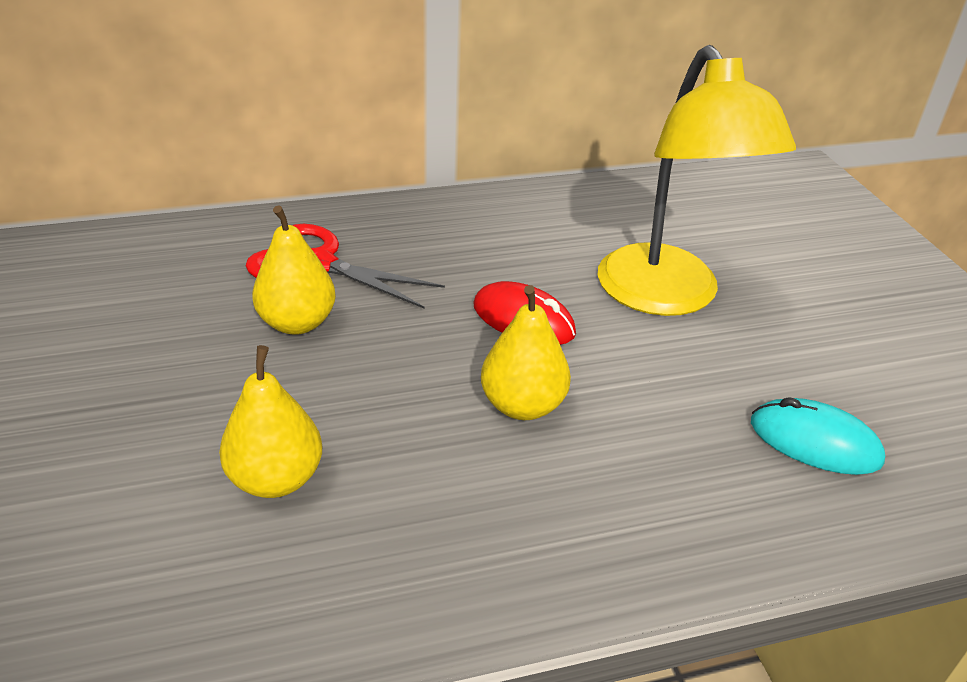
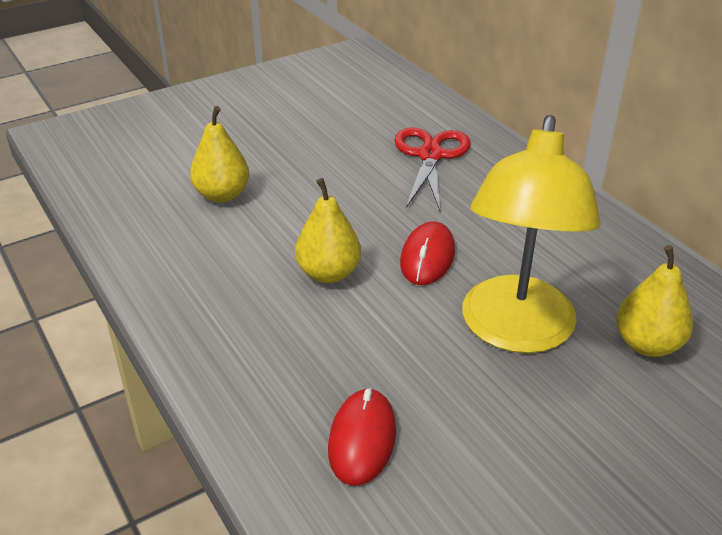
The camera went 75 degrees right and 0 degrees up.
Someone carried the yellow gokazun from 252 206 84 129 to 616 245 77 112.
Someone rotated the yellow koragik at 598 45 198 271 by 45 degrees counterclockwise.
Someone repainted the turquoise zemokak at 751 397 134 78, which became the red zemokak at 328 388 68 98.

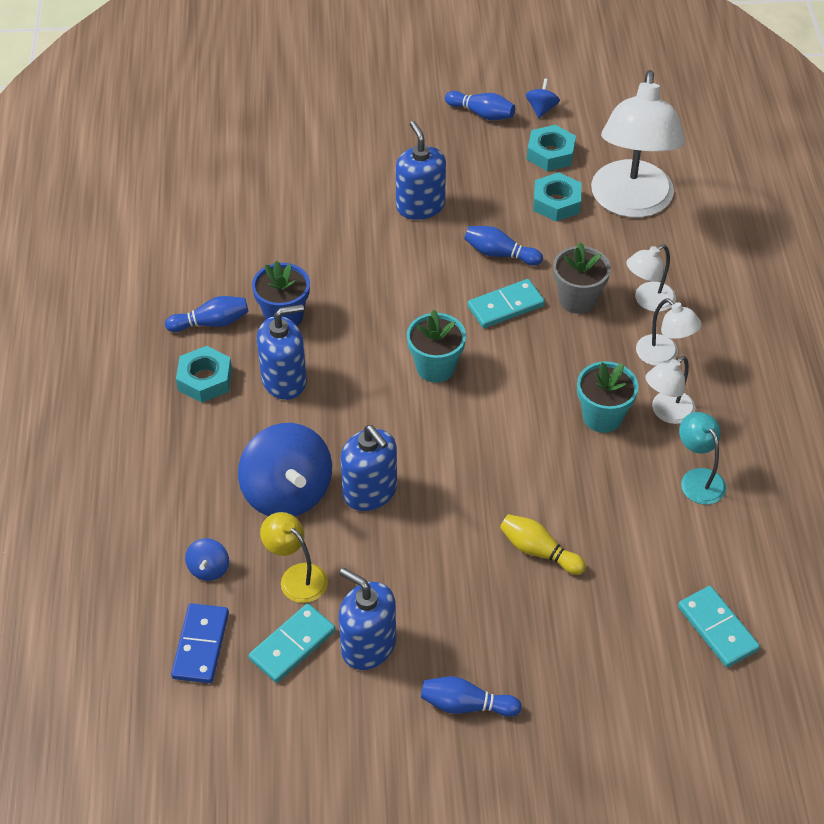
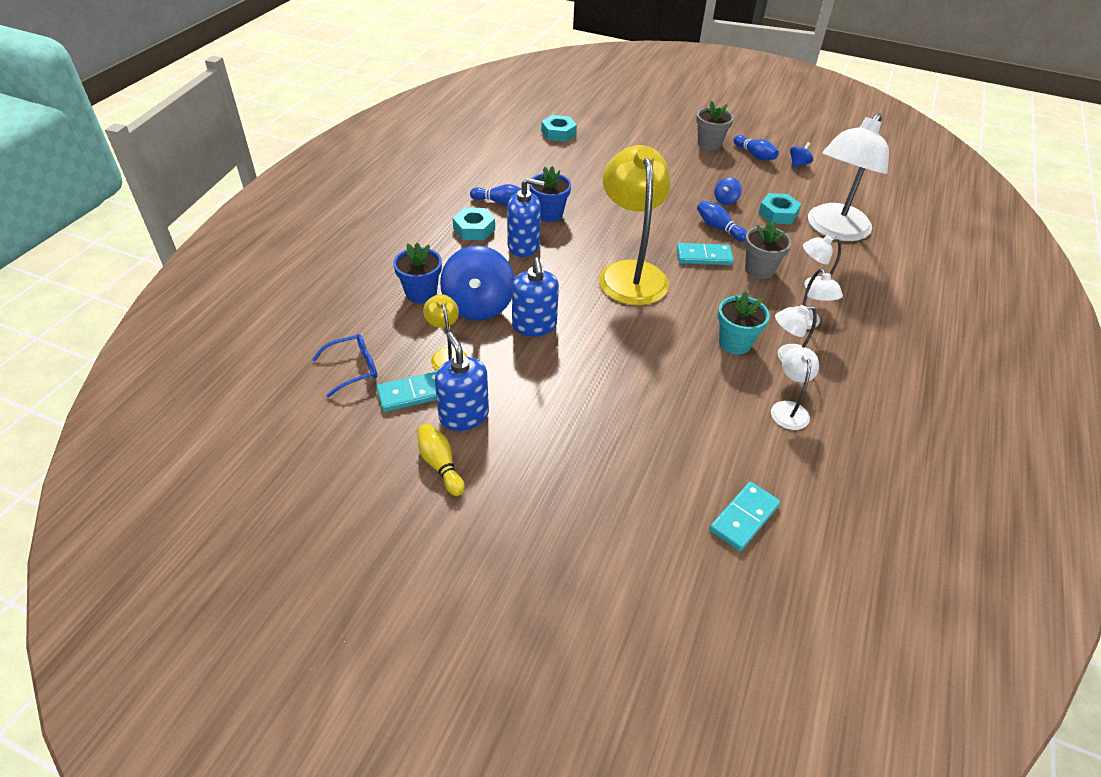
The camera went 25 degrees right and 5 degrees down.
Someone swapped the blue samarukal at 171 603 58 80 for the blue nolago at 312 334 65 64.
Someone carried the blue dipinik from 185 538 44 43 to 714 177 28 28.
Someone took away the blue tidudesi at 396 121 50 99.
Someone swapped the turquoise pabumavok at 407 310 59 73 for the yellow koragik at 599 145 72 161.
Someone took away the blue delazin at 421 676 101 41.
Someone carried the yellow delazin from 500 514 86 61 to 417 423 48 73.
Someone carried the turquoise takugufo from 527 125 49 46 to 541 115 36 27.
Someone rotated the turquoise samarukal at 678 586 82 82 by 45 degrees clockwise.
Someone repainted the turquoise koragik at 679 412 47 93, which became the white koragik at 771 347 48 83.
Someone put down the blue pabumavok at 393 243 49 61.
Someone put down the grey pabumavok at 696 100 38 51.

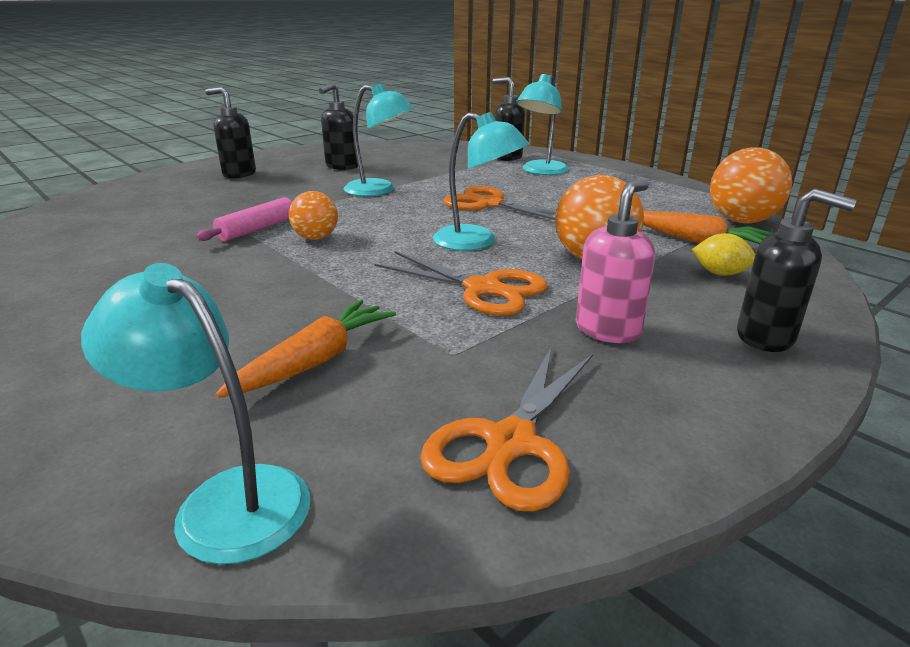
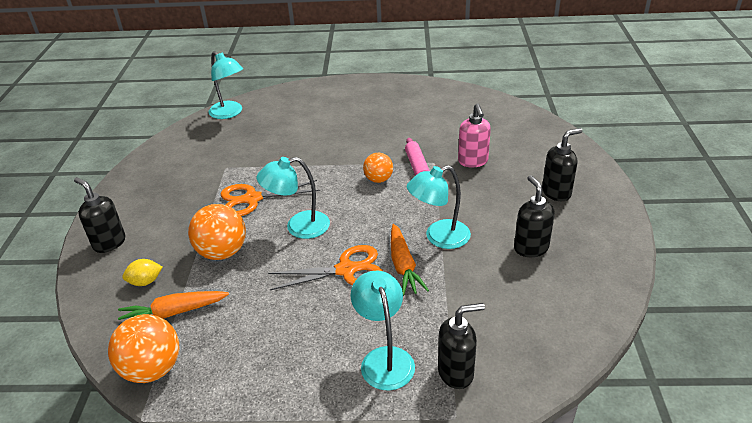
The camera went 135 degrees right and 10 degrees up.
Someone rotated the turquoise koragik at 81 263 230 301 by 60 degrees clockwise.
Someone carried the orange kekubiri from 215 300 181 98 to 391 224 38 72.
Someone took away the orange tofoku at 420 346 174 165.
Someone carried the pink tidudesi from 576 180 79 163 to 458 103 33 64.
Someone rotated the black tidudesi at 737 189 120 163 by 60 degrees clockwise.

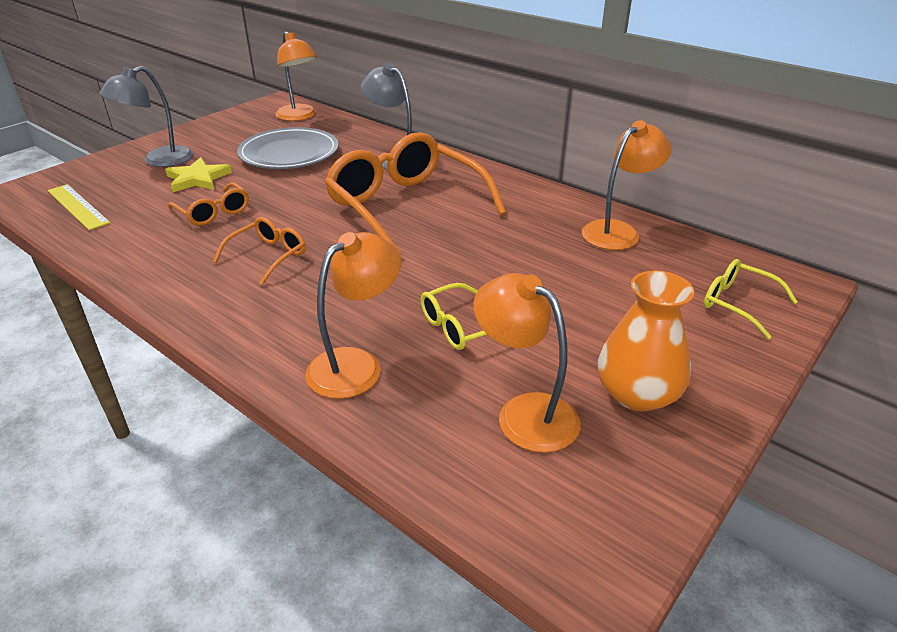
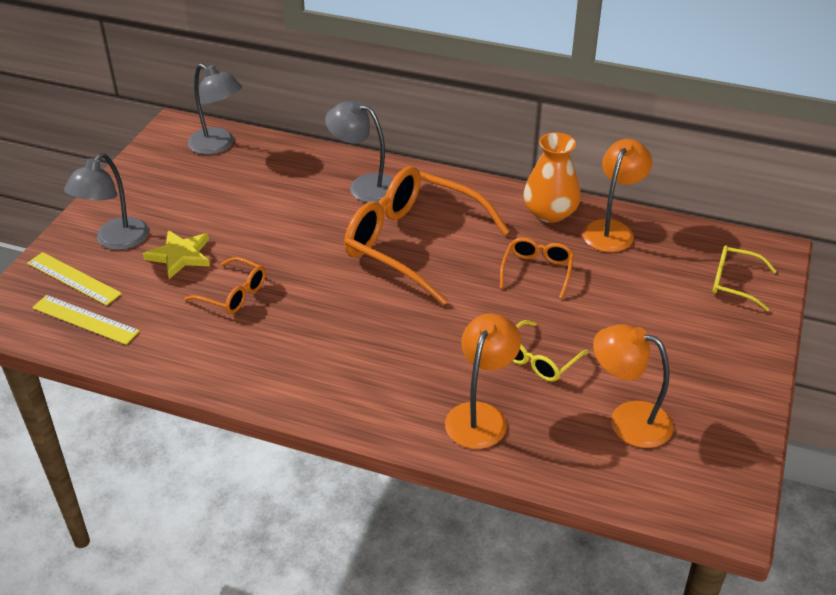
The camera went 20 degrees left and 5 degrees up.
Someone carried the orange nolago from 213 217 93 68 to 500 237 74 62.
Someone took away the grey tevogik at 237 127 102 42.
Someone repainted the orange koragik at 275 31 42 90, which became the grey koragik at 188 63 54 92.
Someone carried the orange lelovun from 598 271 96 140 to 523 133 58 90.
Someone put down the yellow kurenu at 27 252 95 53.

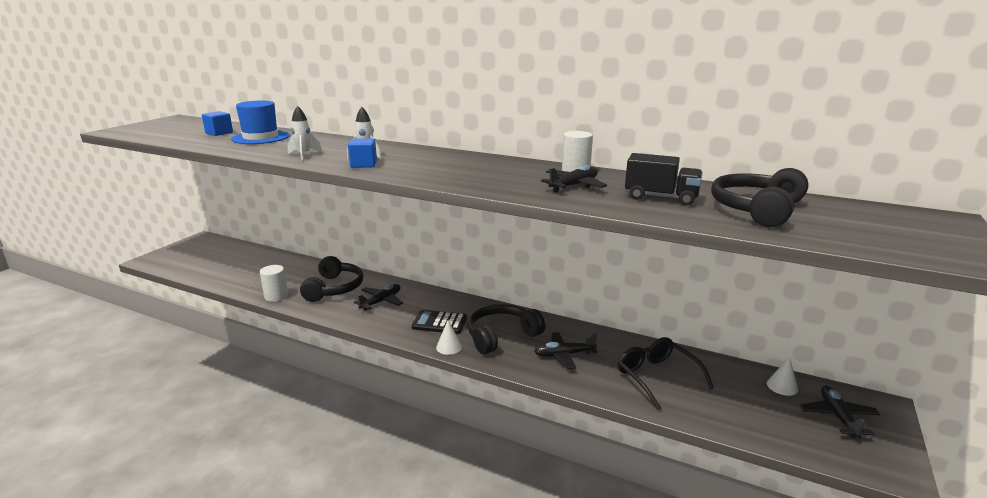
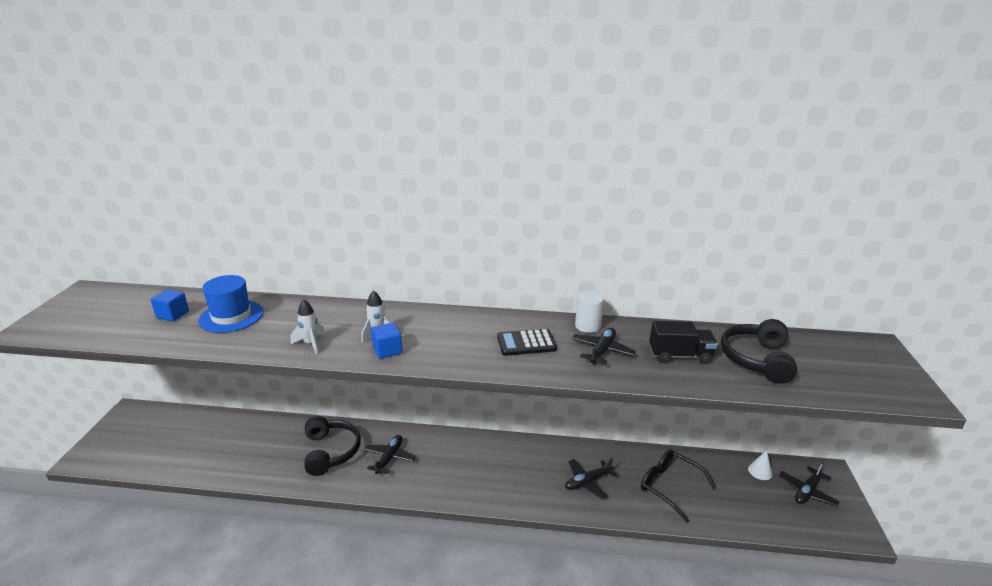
The camera went 20 degrees left and 5 degrees up.
Someone took away the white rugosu at 260 265 28 37.
Someone carried the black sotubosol from 412 310 55 24 to 497 329 60 27.
Someone took away the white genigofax at 436 320 26 35.
Someone took away the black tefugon at 468 304 77 50.
Someone rotated the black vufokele at 800 386 80 52 by 120 degrees counterclockwise.

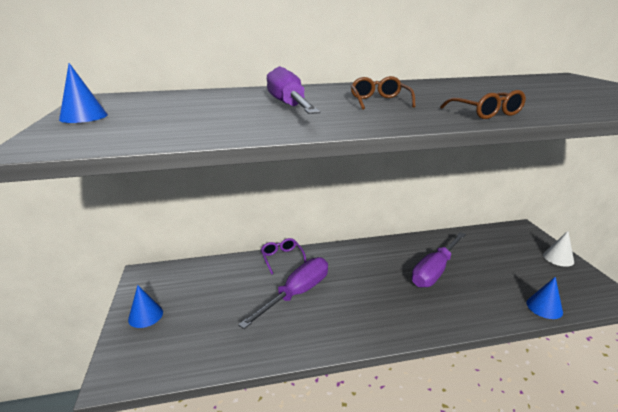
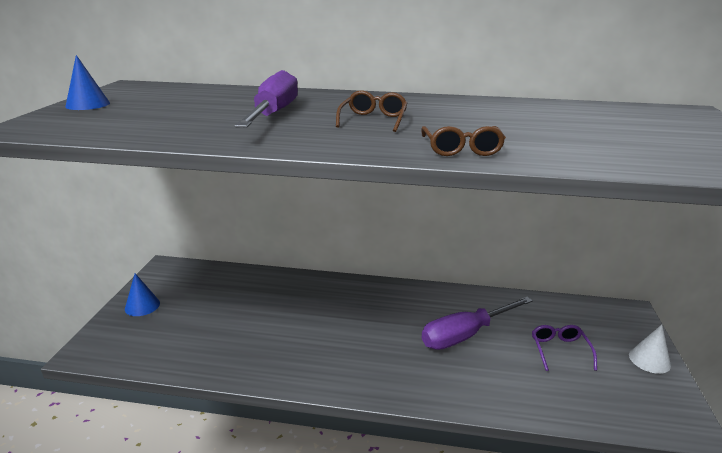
The camera went 20 degrees right and 0 degrees up.
Someone took away the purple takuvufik at 238 257 90 72.
Someone carried the purple nolago from 261 238 45 36 to 532 325 65 46.
Someone took away the blue genigofax at 526 277 37 42.

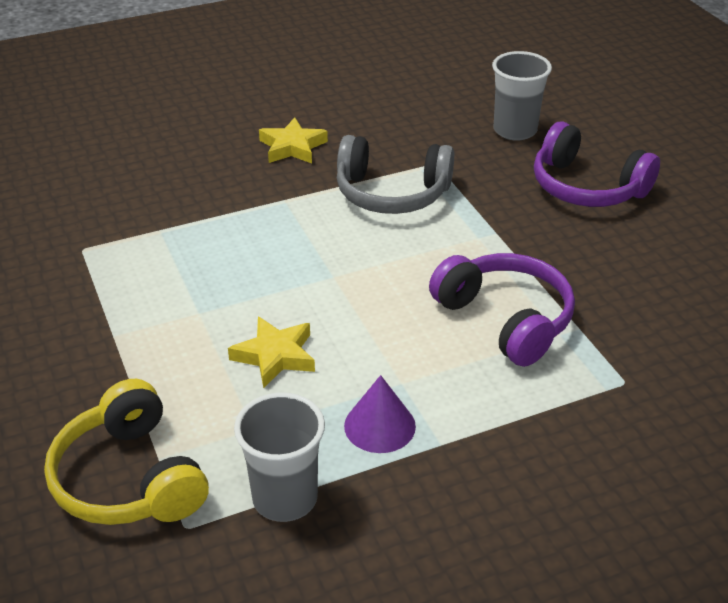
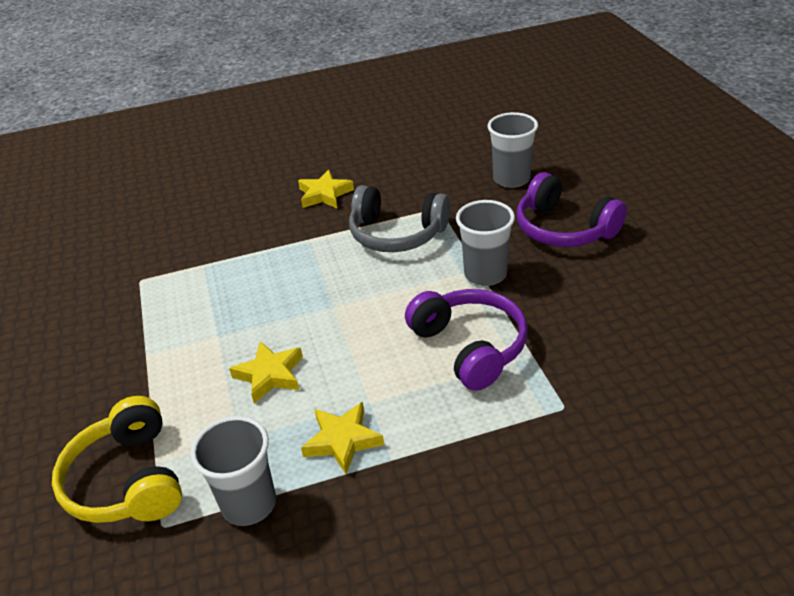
The camera went 10 degrees right and 0 degrees up.
Someone swapped the purple genigofax at 344 375 72 78 for the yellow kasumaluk at 301 402 83 72.
Someone put down the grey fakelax at 456 200 59 86.

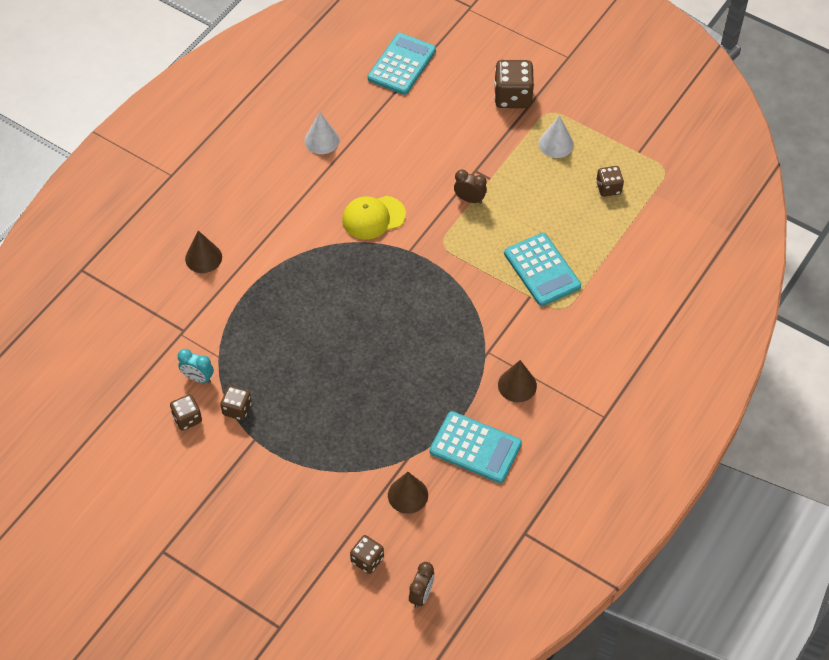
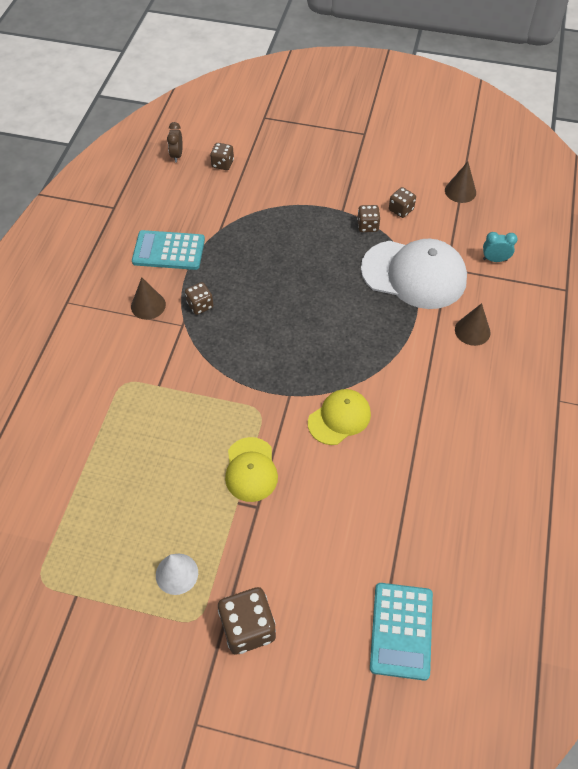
The camera went 160 degrees right and 0 degrees up.
Someone carried the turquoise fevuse from 178 349 36 34 to 483 232 35 30.
Someone took away the white genigofax at 305 112 35 42.
Someone carried the brown genigofax from 388 472 40 42 to 445 161 31 42.
Someone swapped the brown fevuse at 454 169 33 35 for the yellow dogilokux at 225 437 53 65.
Someone took away the turquoise sotubosol at 504 233 77 73.
Someone carried the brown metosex from 596 166 28 31 to 185 282 29 33.
Someone put down the white dogilokux at 361 238 106 71.

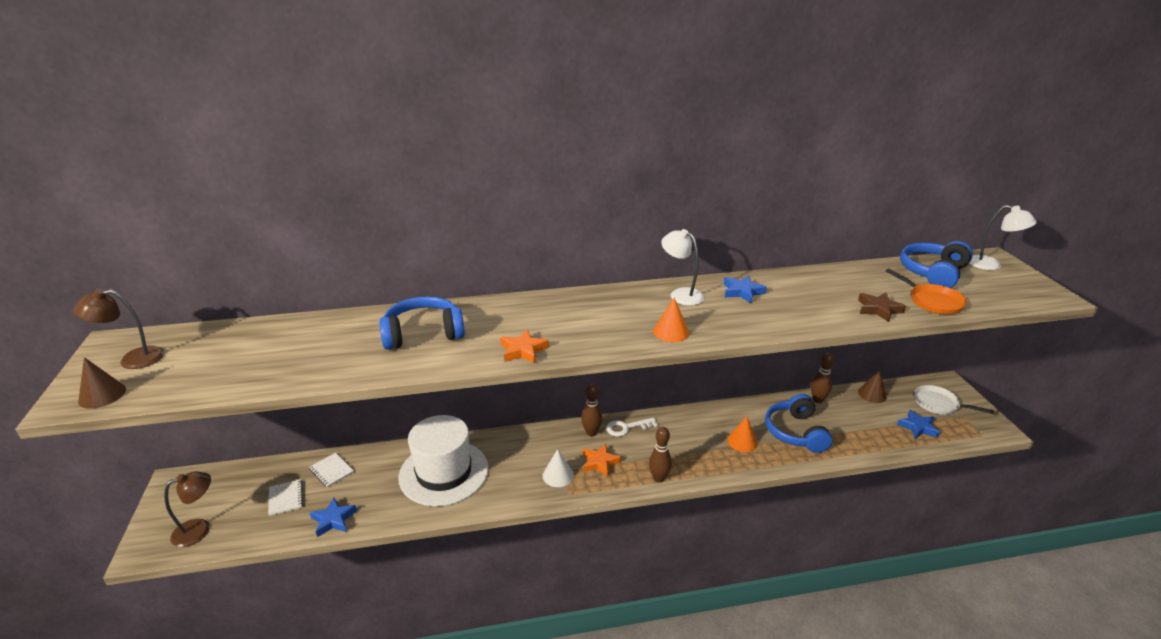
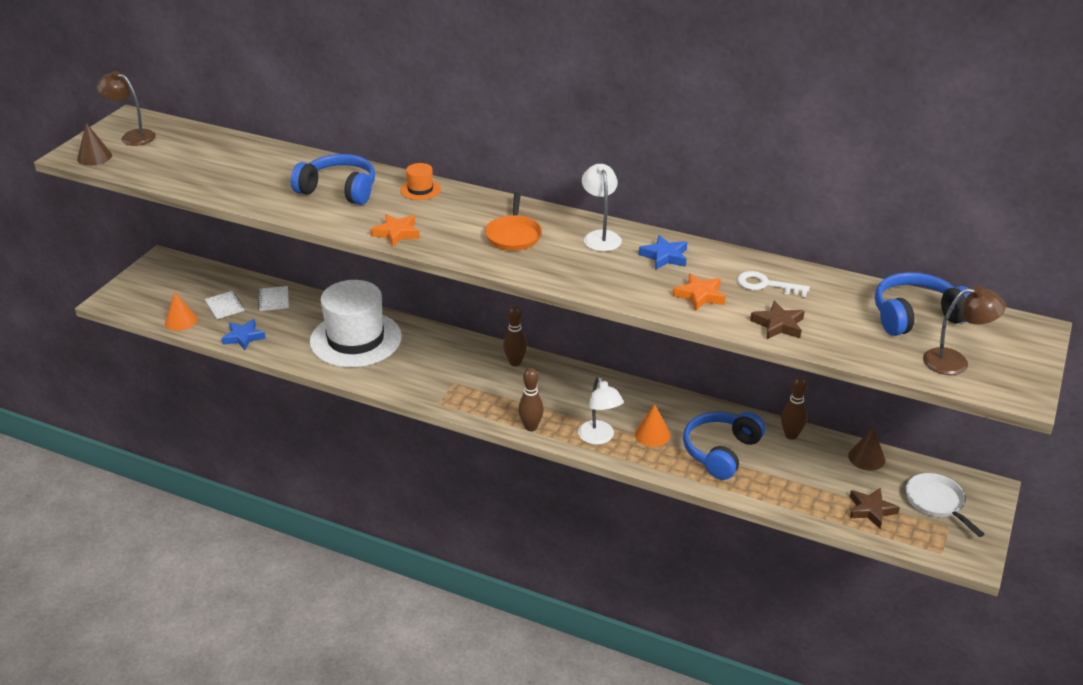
The camera went 35 degrees right and 5 degrees up.
Someone carried the brown koragik from 164 472 47 75 to 923 286 83 89.
Someone rotated the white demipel at 268 479 35 37 by 45 degrees counterclockwise.
Someone took away the white genigofax at 543 449 31 38.
Someone carried the orange kasumaluk from 583 443 38 34 to 673 273 52 38.
Someone carried the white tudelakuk from 606 417 52 19 to 737 271 73 26.
Someone carried the orange genigofax from 653 297 36 45 to 165 292 32 39.
Someone carried the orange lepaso from 886 269 81 45 to 485 192 57 59.
Someone repainted the blue kasumaluk at 897 409 43 30, which became the brown kasumaluk at 850 488 50 41.
Someone carried the white koragik from 969 205 68 65 to 578 377 46 67.
Someone put down the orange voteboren at 400 163 41 37.

